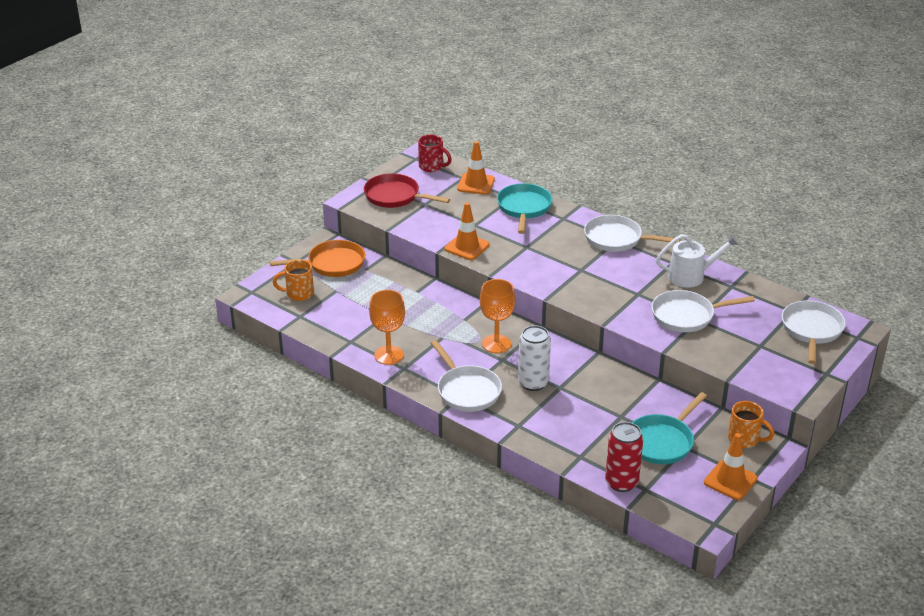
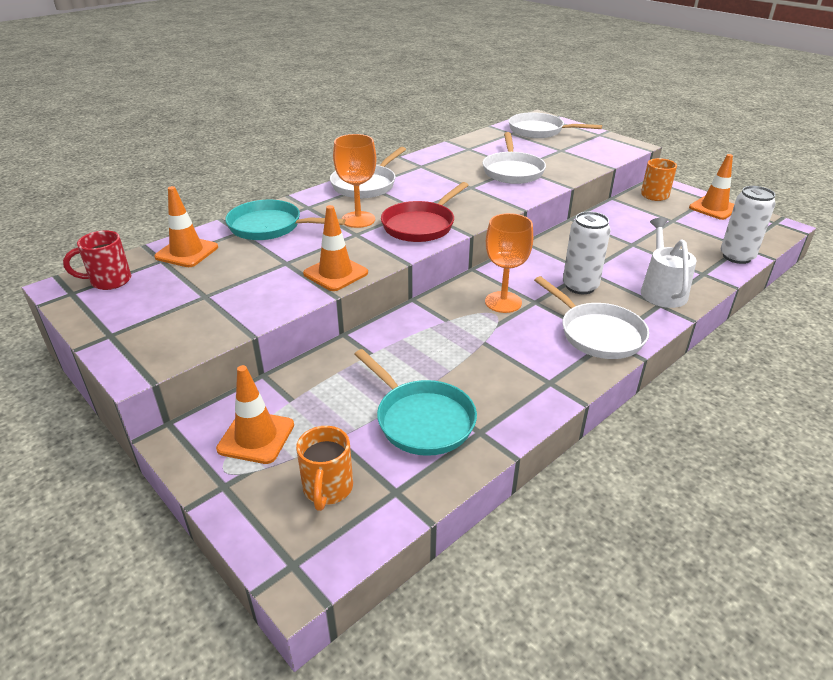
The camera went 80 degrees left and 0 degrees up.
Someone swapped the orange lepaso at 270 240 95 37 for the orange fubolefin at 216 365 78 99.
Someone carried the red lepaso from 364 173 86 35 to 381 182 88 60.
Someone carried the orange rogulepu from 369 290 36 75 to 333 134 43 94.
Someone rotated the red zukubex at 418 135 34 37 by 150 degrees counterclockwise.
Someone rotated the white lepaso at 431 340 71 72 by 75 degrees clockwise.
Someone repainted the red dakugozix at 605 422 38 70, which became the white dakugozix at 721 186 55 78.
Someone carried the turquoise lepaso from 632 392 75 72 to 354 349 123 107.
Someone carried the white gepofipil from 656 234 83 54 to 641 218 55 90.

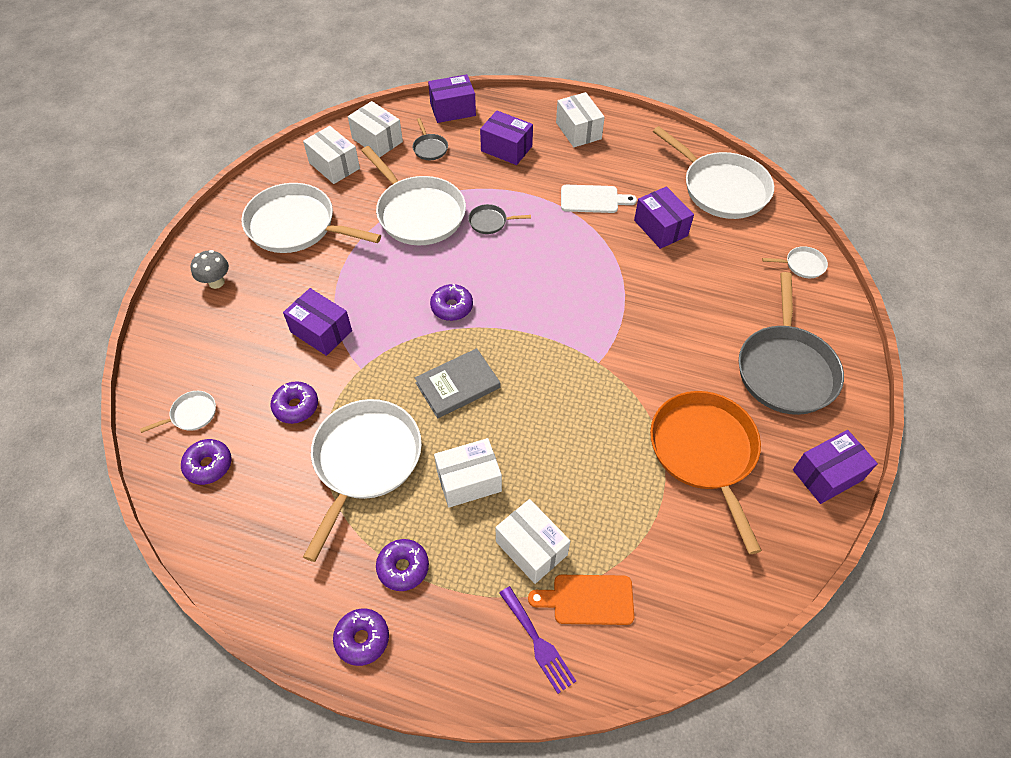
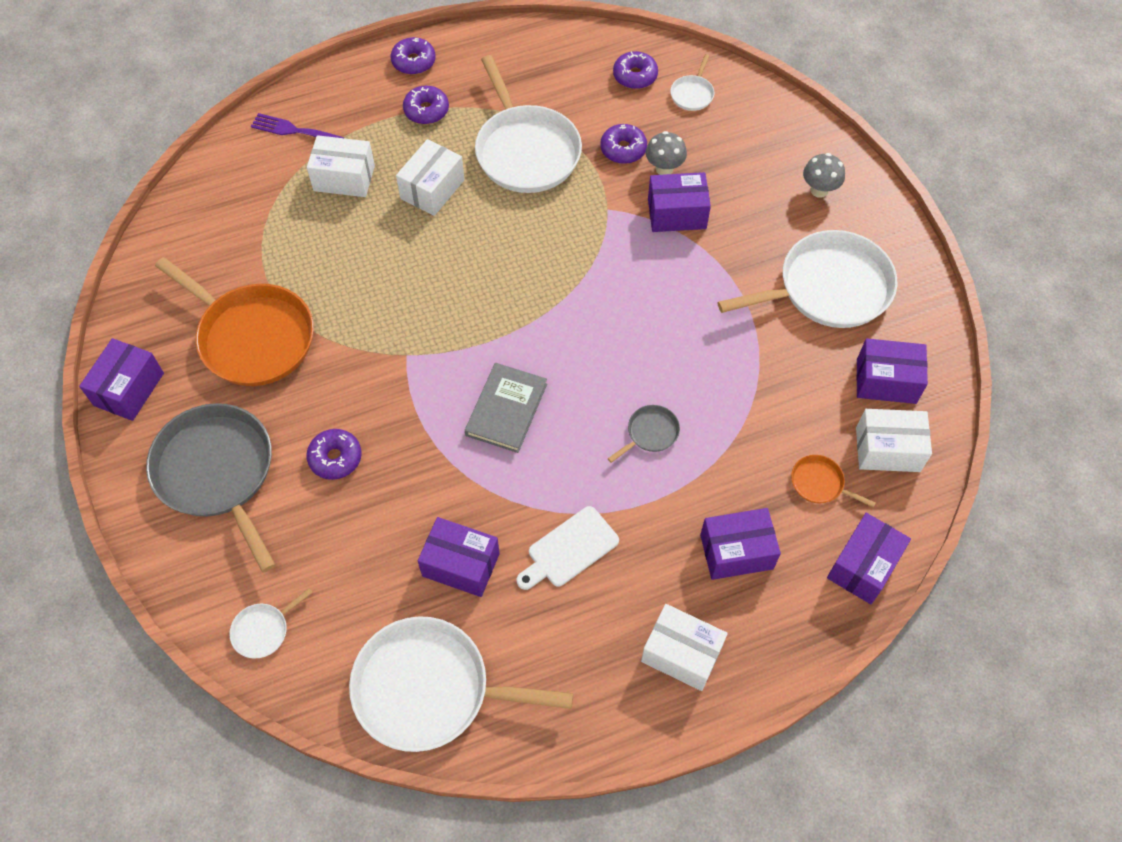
The camera went 140 degrees right and 5 degrees up.
Someone repainted the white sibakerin at 303 126 57 58, which became the purple sibakerin at 857 338 71 66.
Someone took away the white lepaso at 361 146 105 99.
Someone repainted the grey lepaso at 413 118 35 42, which became the orange lepaso at 791 455 85 53.
Someone carried the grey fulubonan from 415 348 85 70 to 465 363 82 90.
Someone carried the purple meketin from 430 284 43 37 to 306 429 56 51.
Someone took away the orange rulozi at 528 575 106 50.
Someone put down the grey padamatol at 646 131 41 44.

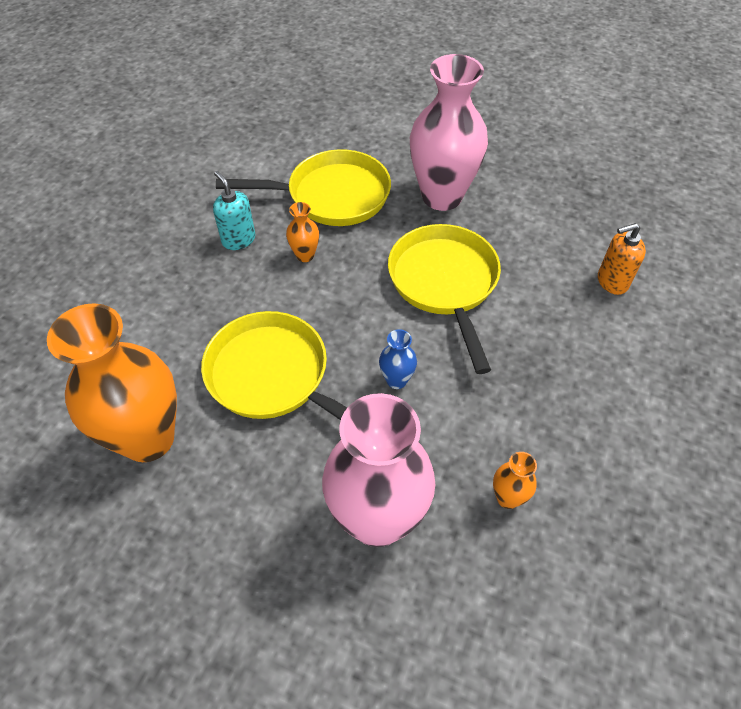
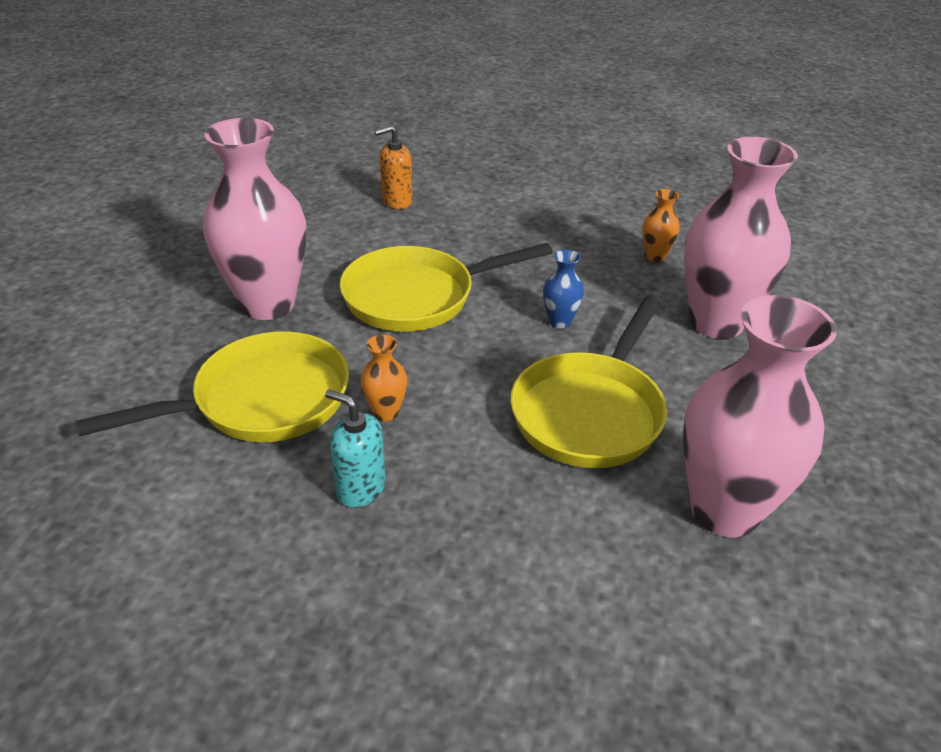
The camera went 100 degrees left and 15 degrees down.
Someone repainted the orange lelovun at 47 303 130 159, which became the pink lelovun at 683 295 154 242.
Someone rotated the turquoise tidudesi at 213 171 43 79 by 75 degrees clockwise.
Someone rotated the yellow lepaso at 216 149 175 77 by 75 degrees clockwise.
Someone rotated the orange tidudesi at 598 223 48 72 by 90 degrees clockwise.

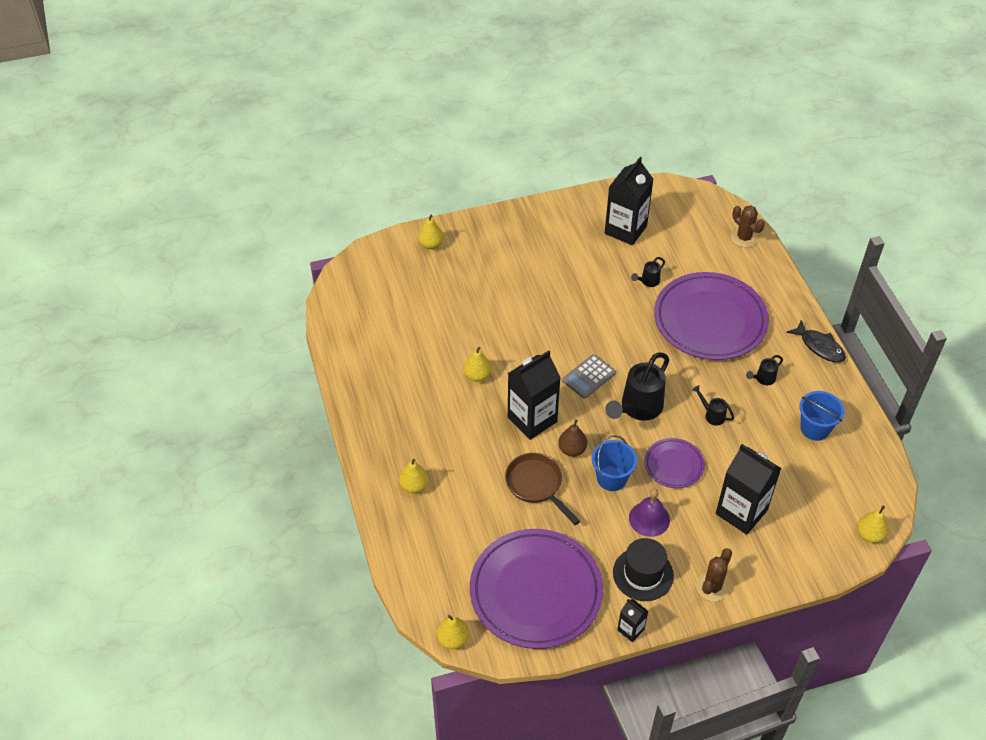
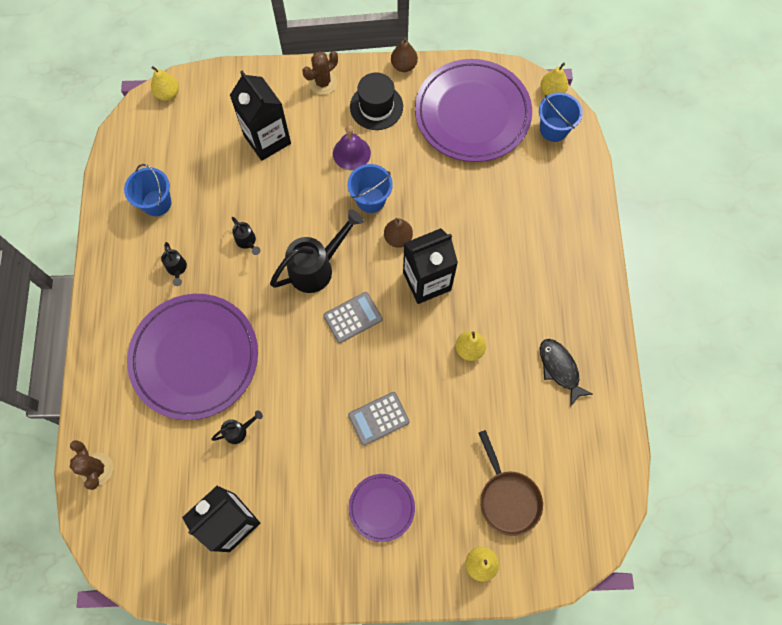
The camera went 165 degrees left and 20 degrees up.
Someone took away the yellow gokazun at 399 459 30 34.
Someone carried the brown lepaso from 505 453 75 72 to 479 430 64 106.
Someone swapped the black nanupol at 617 599 31 43 for the brown gokazun at 391 38 27 34.
Someone carried the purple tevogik from 645 438 60 50 to 349 474 66 68.
Someone rotated the black gepofipil at 746 355 37 30 by 90 degrees clockwise.
Someone carried the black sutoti from 786 320 60 42 to 540 339 52 68.
Someone put down the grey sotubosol at 348 392 62 54.
Someone put down the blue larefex at 539 92 44 50.

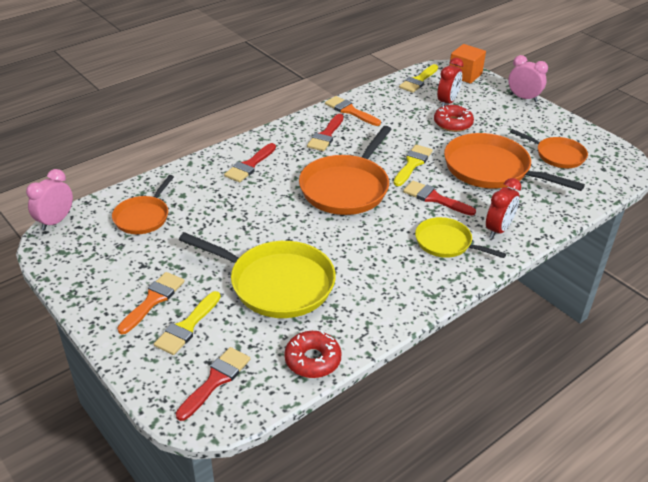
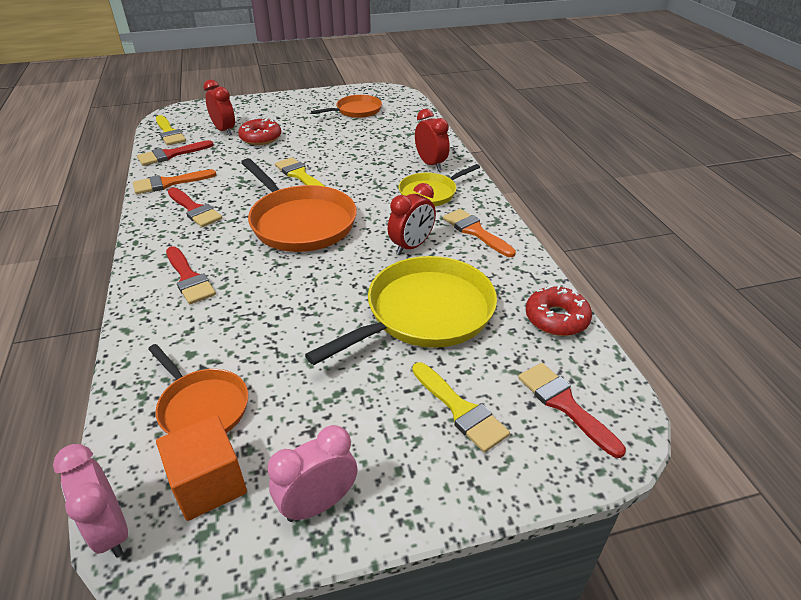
The camera went 65 degrees left and 0 degrees up.
Someone carried the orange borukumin from 117 272 68 62 to 443 209 73 48.
Someone carried the red borukumin from 403 181 73 35 to 137 140 77 26.
Someone took away the orange lepaso at 444 133 141 58.
Someone carried the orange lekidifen from 449 44 37 40 to 156 415 91 106.
Someone carried the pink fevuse from 508 55 40 47 to 267 425 91 97.
Someone put down the red fevuse at 388 183 48 72.

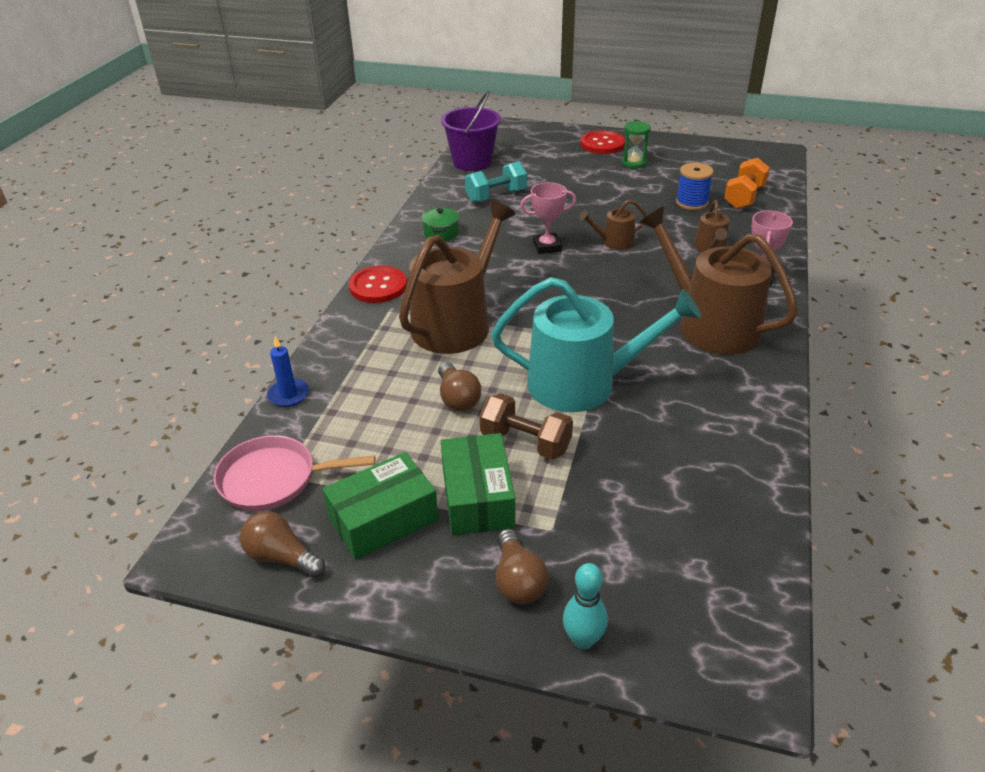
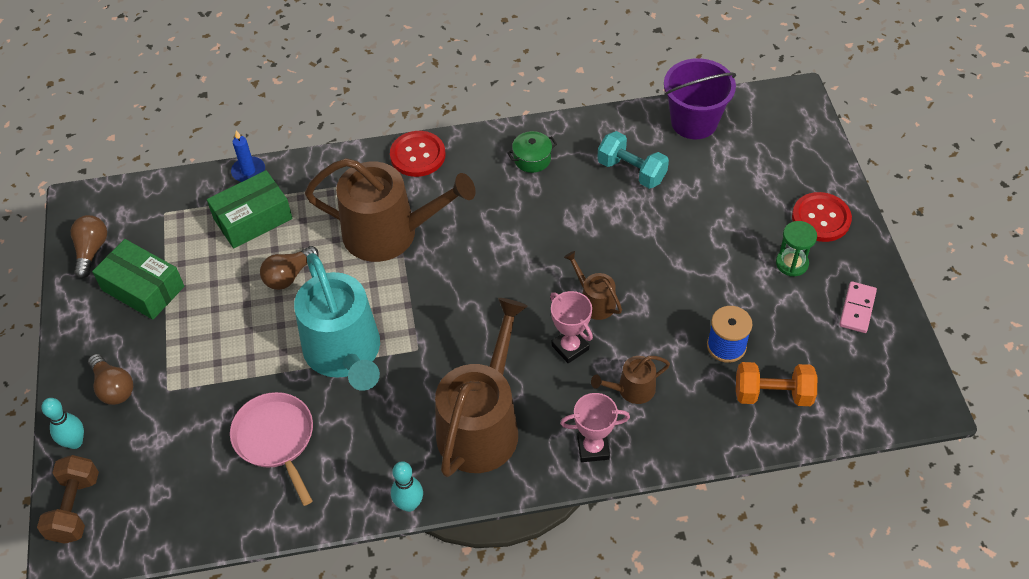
The camera went 65 degrees right and 15 degrees up.
Someone carried the pink lepaso from 214 435 161 76 to 230 392 83 114.
Someone carried the green sibakerin from 441 433 74 102 to 207 170 86 78.
Someone carried the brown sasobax from 479 393 94 67 to 37 455 62 89.
Someone rotated the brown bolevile at 496 529 52 75 by 90 degrees counterclockwise.
Someone carried the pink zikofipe from 520 182 56 72 to 550 291 43 72.
Someone put down the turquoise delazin at 391 461 32 51.
Someone put down the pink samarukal at 839 281 38 52.

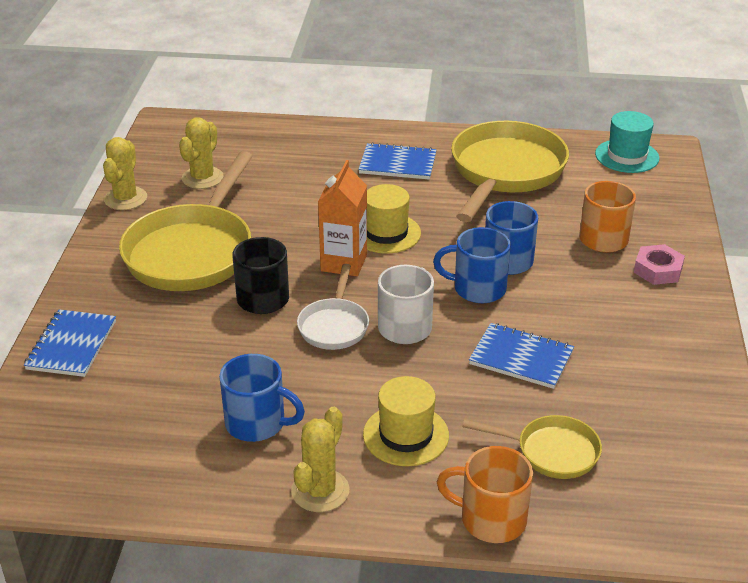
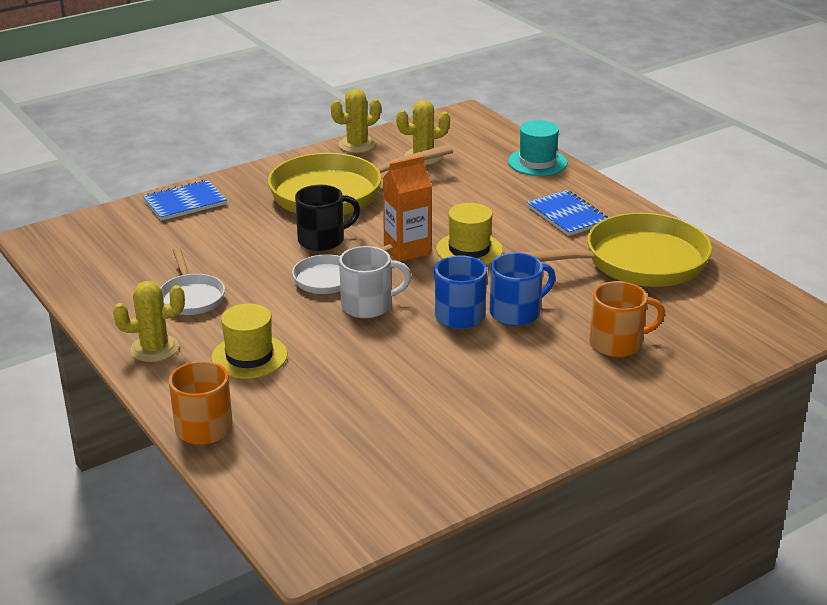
The camera went 50 degrees right and 5 degrees down.
Someone swapped the blue zukubex at 219 354 86 88 for the white lepaso at 160 247 65 68.
Someone took away the yellow lepaso at 462 415 140 64.
Someone took away the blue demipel at 469 323 105 66.
Someone carried the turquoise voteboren from 595 111 64 62 to 508 120 59 56.
Someone took away the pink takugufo at 634 244 51 41.

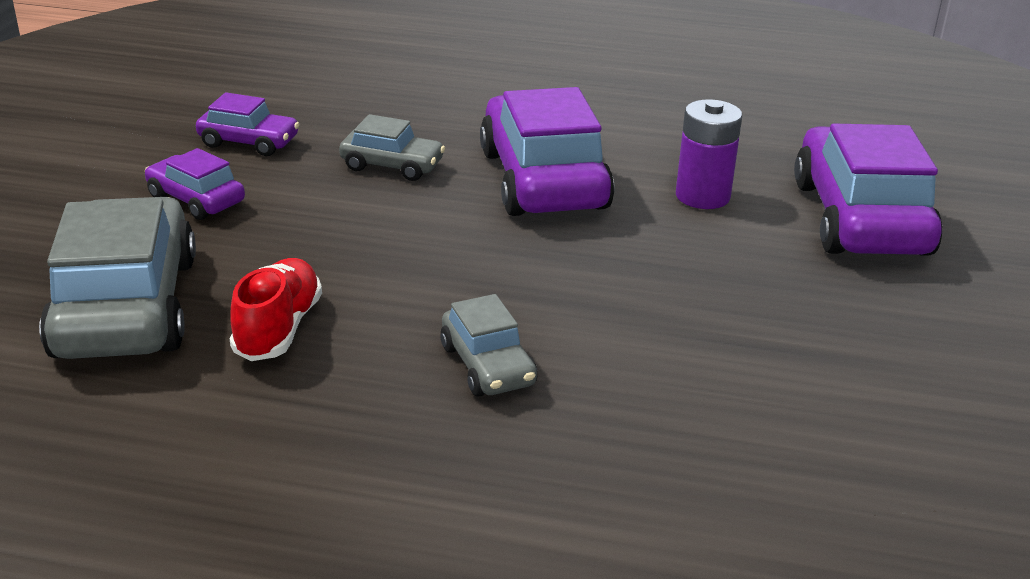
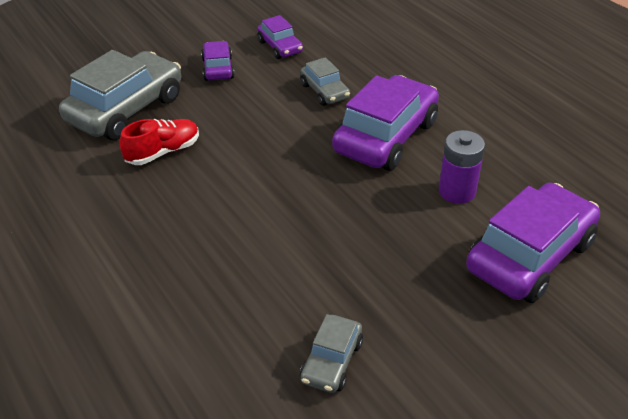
The camera went 45 degrees right and 10 degrees up.
Someone carried the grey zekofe from 440 294 97 103 to 300 314 63 79.

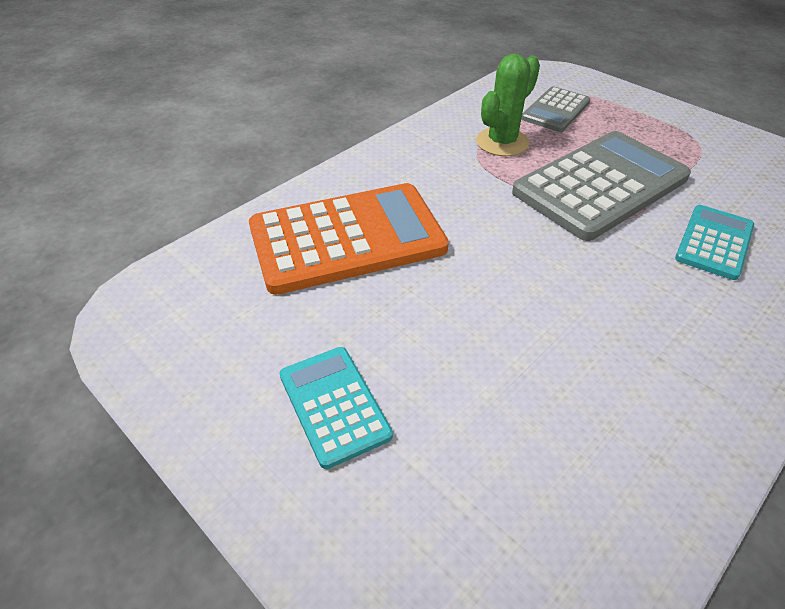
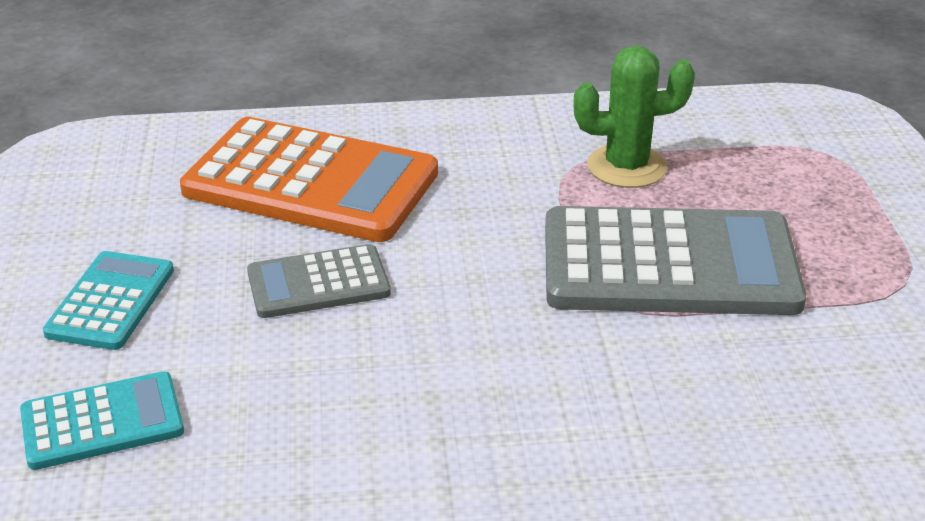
The camera went 40 degrees right and 10 degrees down.
Someone carried the grey sotubosol from 521 86 69 46 to 247 244 144 74.
Someone carried the turquoise sotubosol from 675 205 79 75 to 20 371 164 99.

